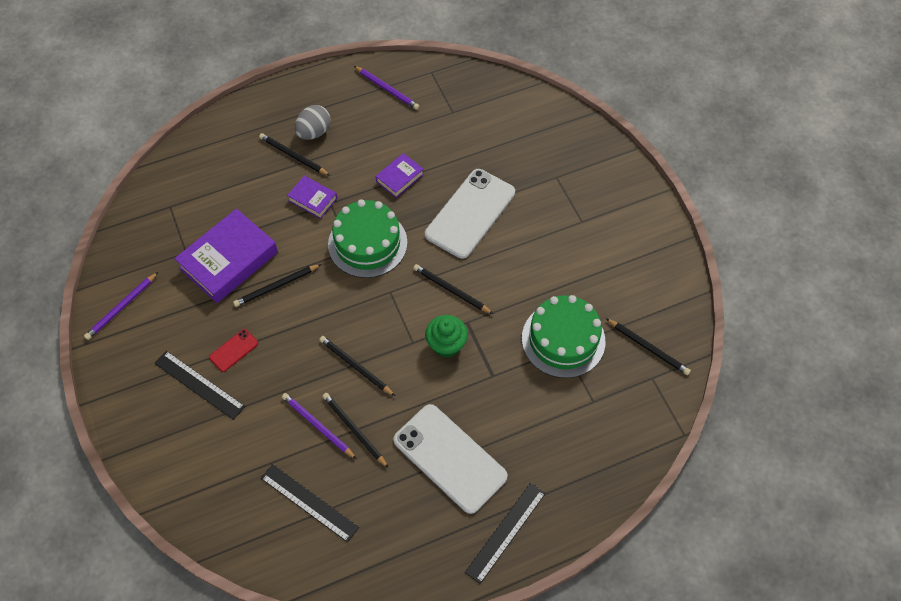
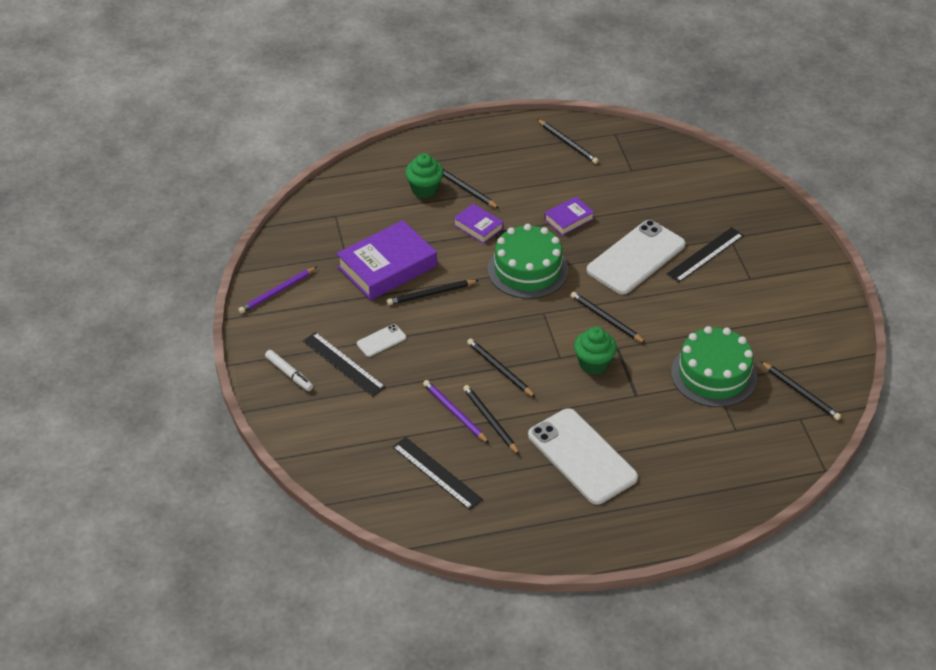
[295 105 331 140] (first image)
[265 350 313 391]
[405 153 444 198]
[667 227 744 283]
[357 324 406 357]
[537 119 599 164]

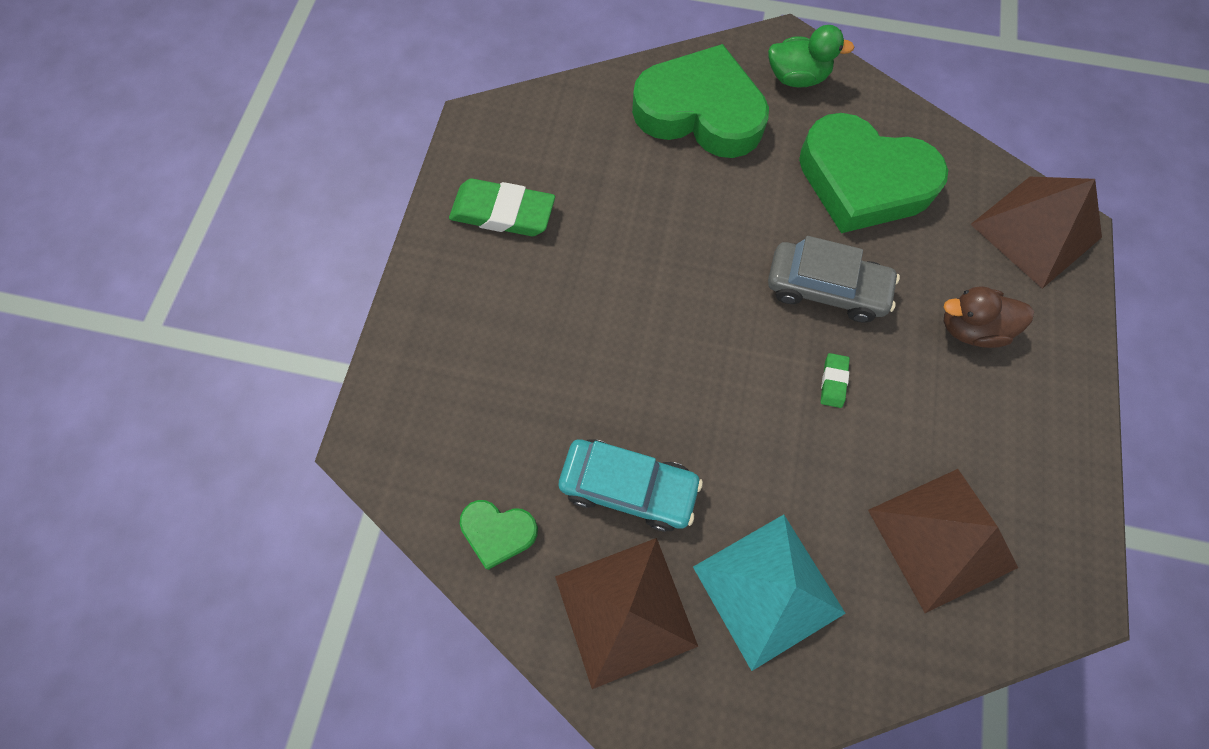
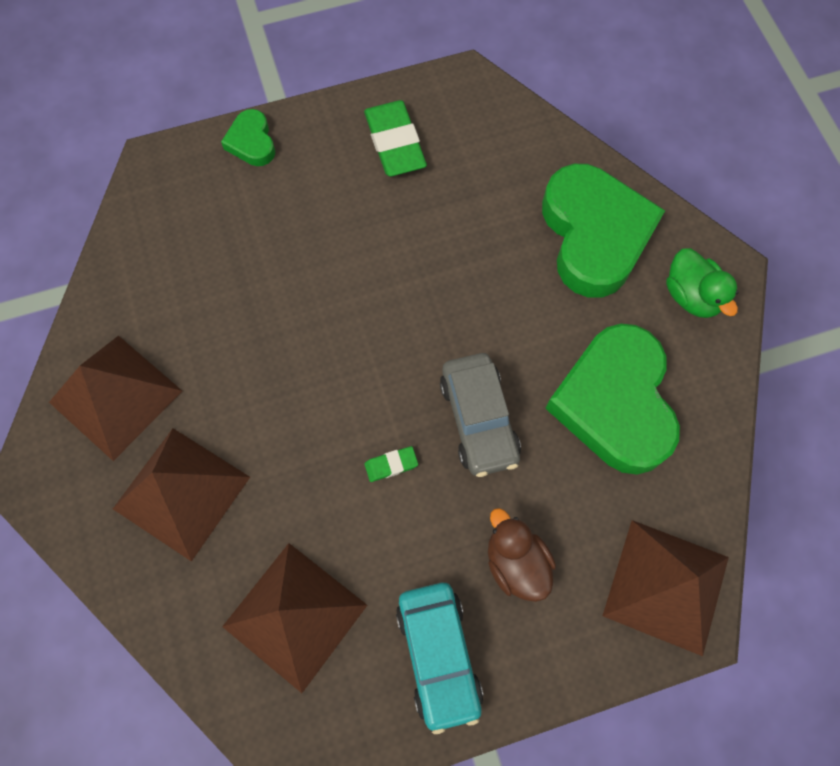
[221 109 275 166]
[396 583 484 734]
[113 428 250 562]

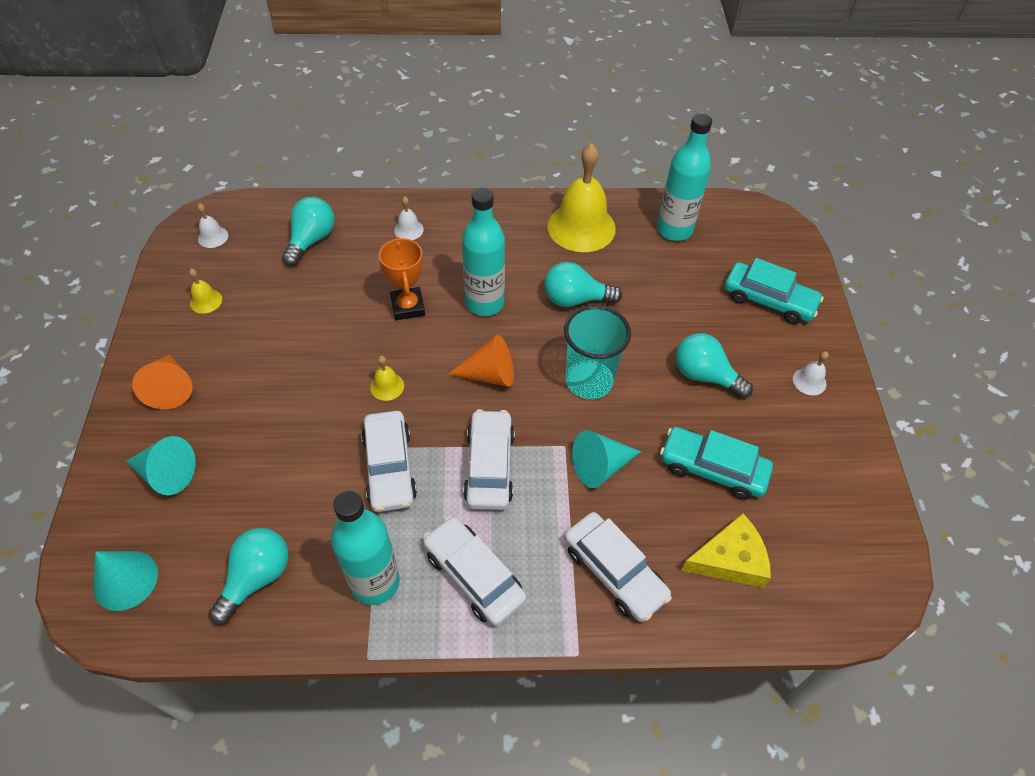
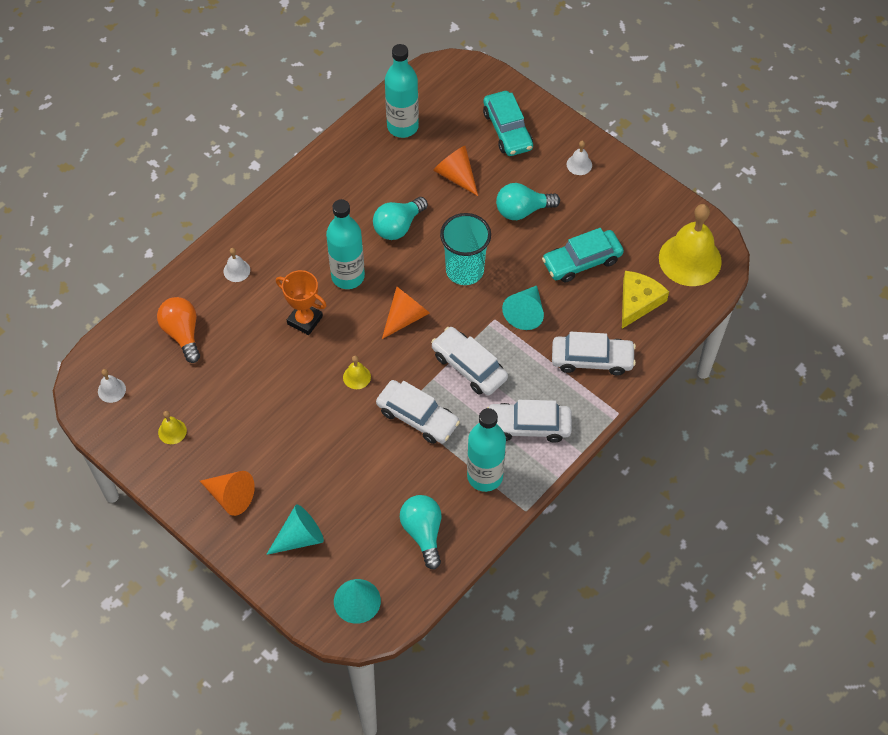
[433 146 478 196]
[659 204 722 286]
[157 297 200 363]
[483 91 533 156]

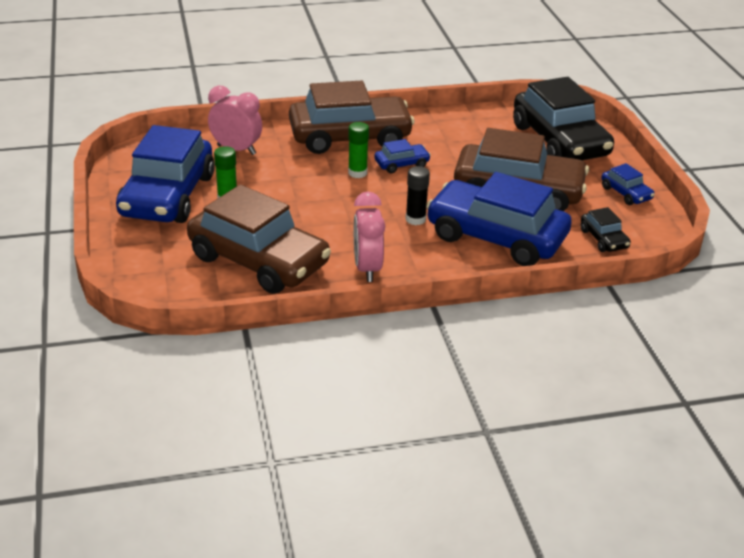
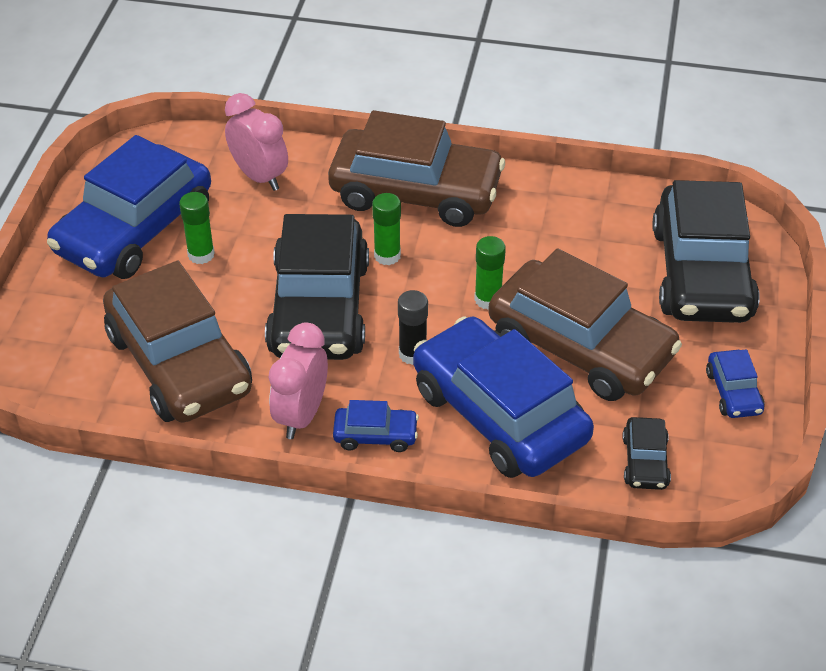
[265 214 369 360]
[474 236 506 309]
[333 400 419 452]

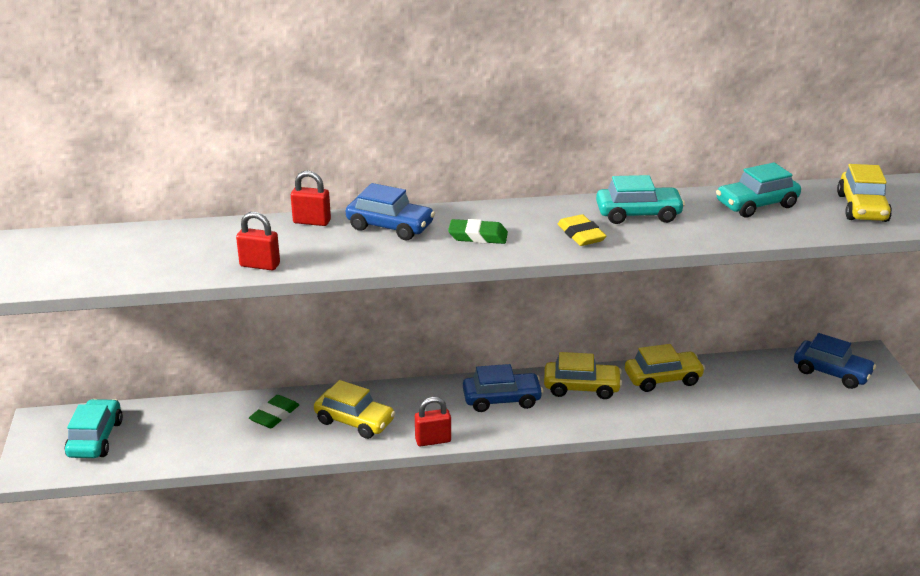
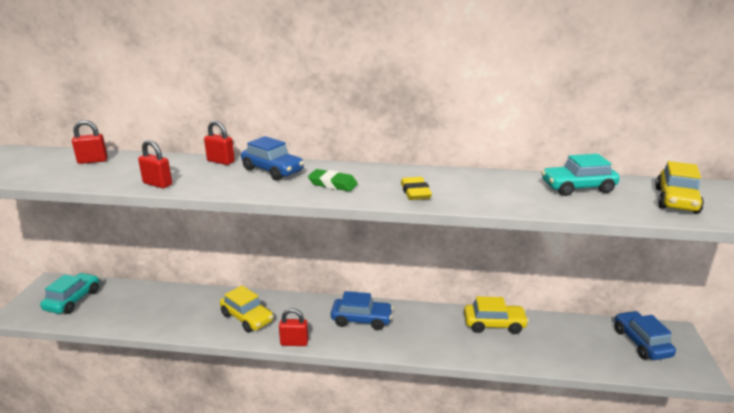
[249 395 299 428] (first image)
[544 352 622 399] (first image)
[596 175 685 224] (first image)
[72 120 108 164]
[615 311 676 360]

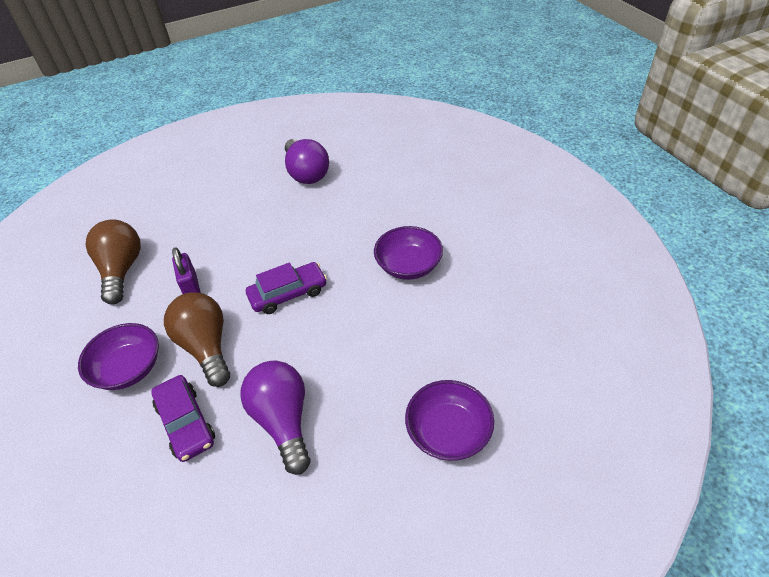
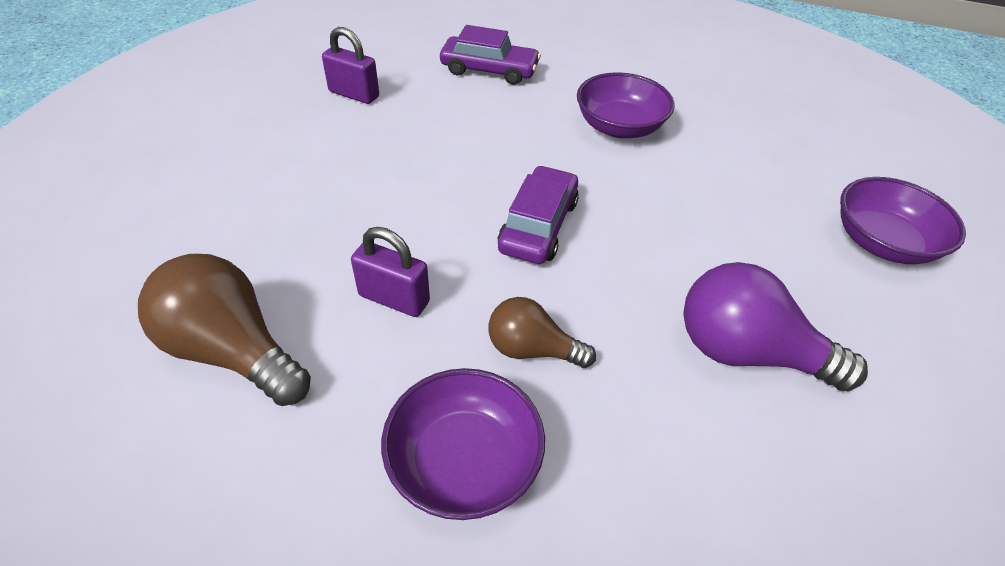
[440 25 541 85]
[322 27 379 104]
[489 297 596 368]

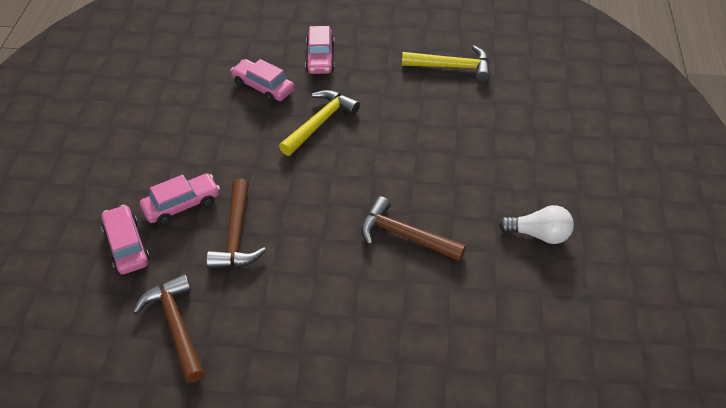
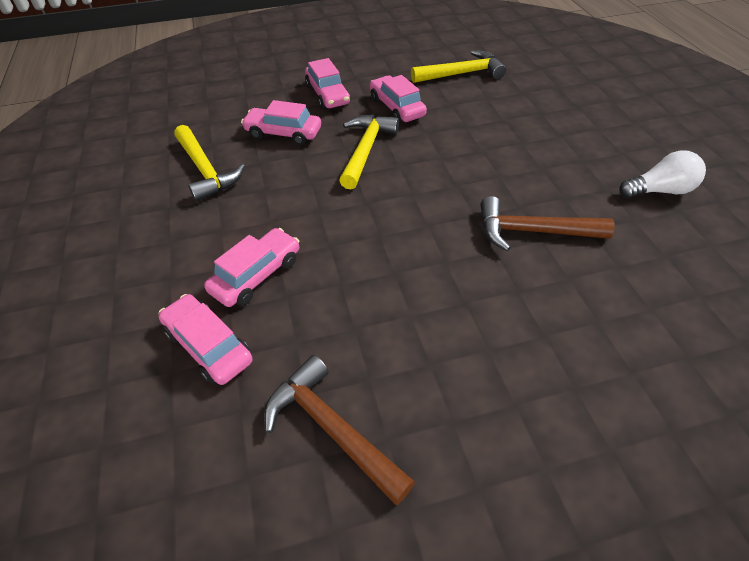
[206 179 266 269] (first image)
[174 125 245 202]
[370 75 427 123]

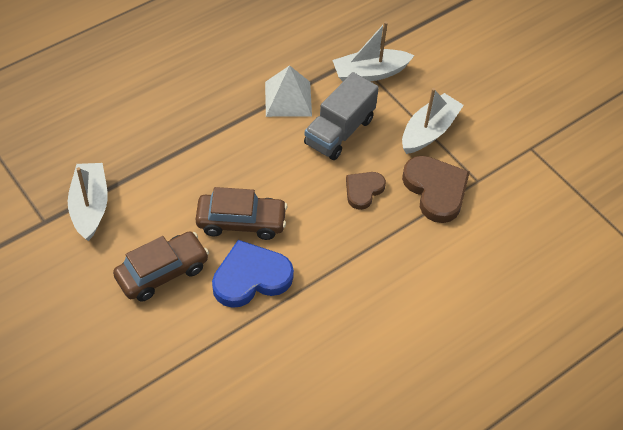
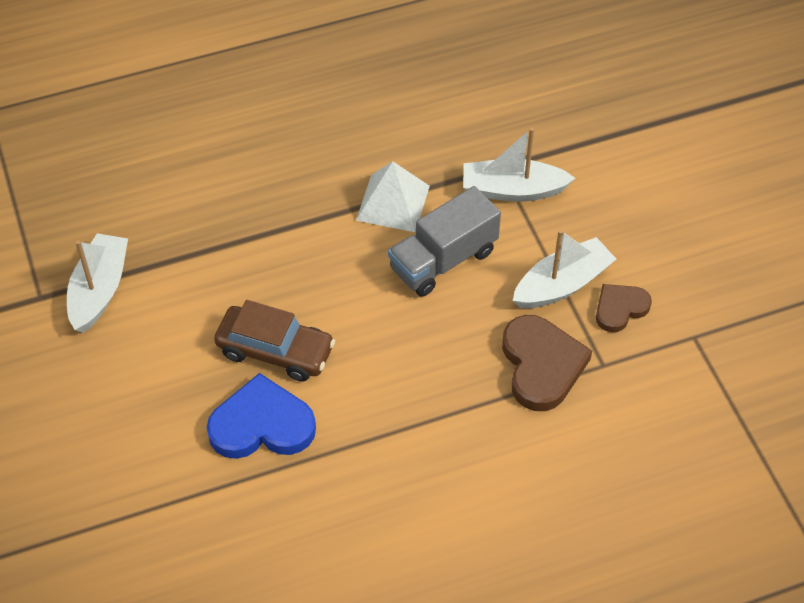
[113 231 209 302] (first image)
[596 284 652 332]

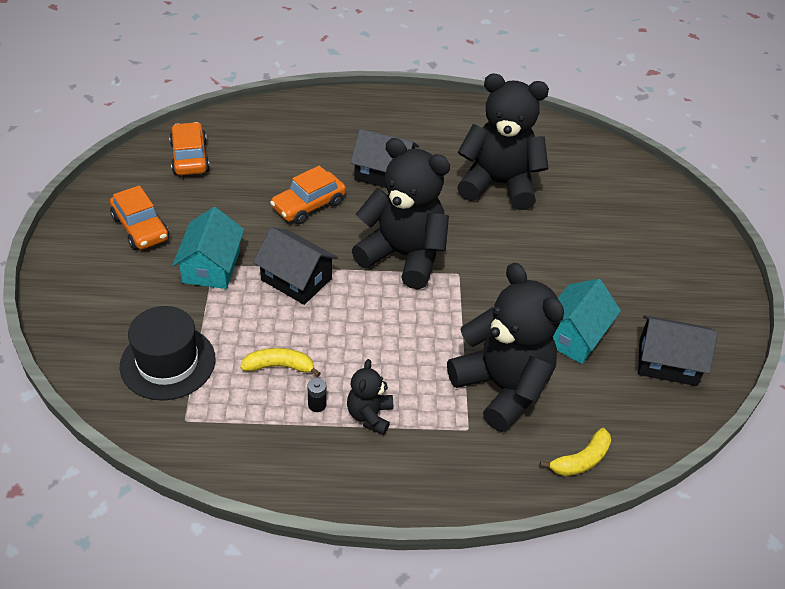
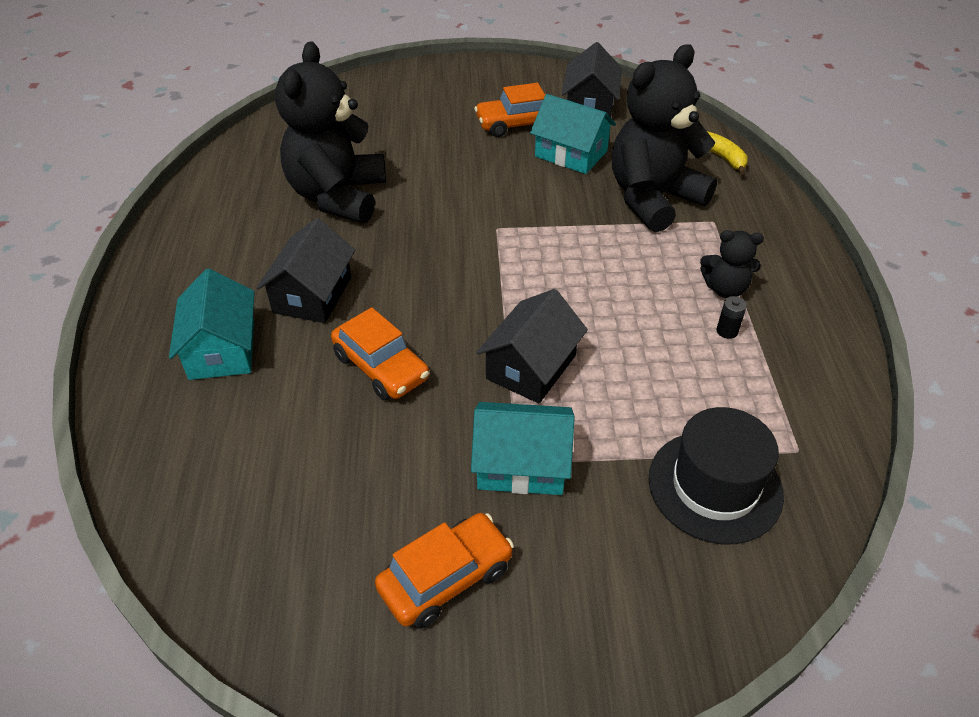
[240 348 321 377] (first image)
[352 138 450 289] (first image)
[169 269 255 380]
[474 83 546 137]

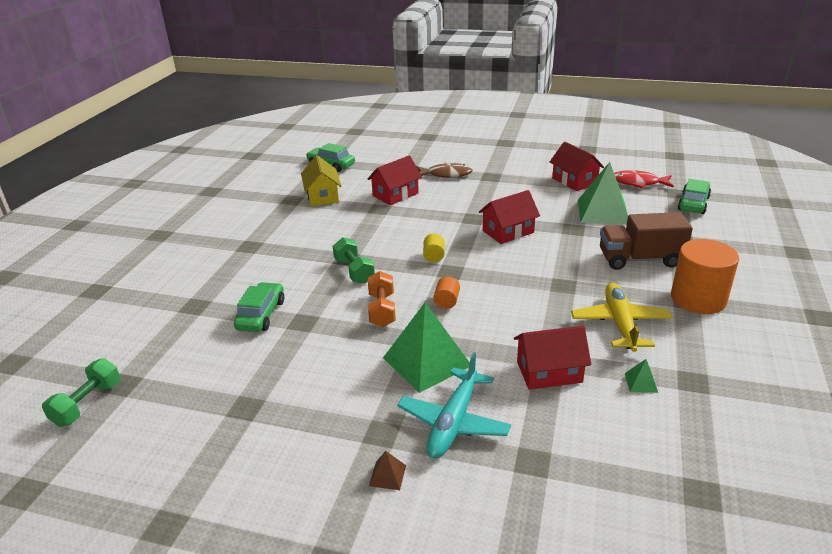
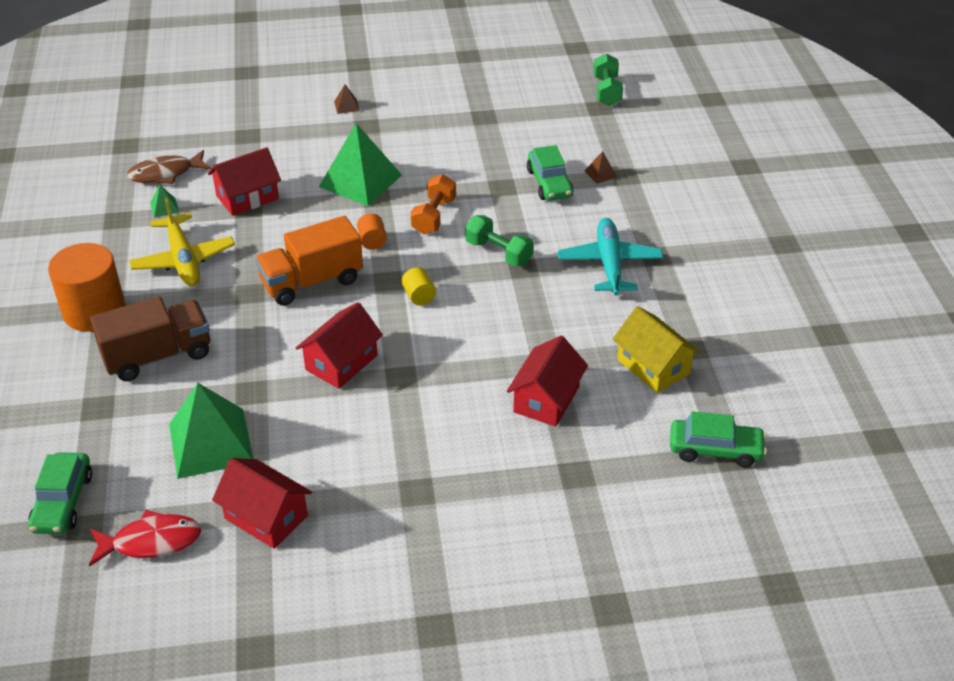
[255 216 363 306]
[585 151 617 184]
[558 218 663 296]
[127 150 211 184]
[410 174 456 234]

